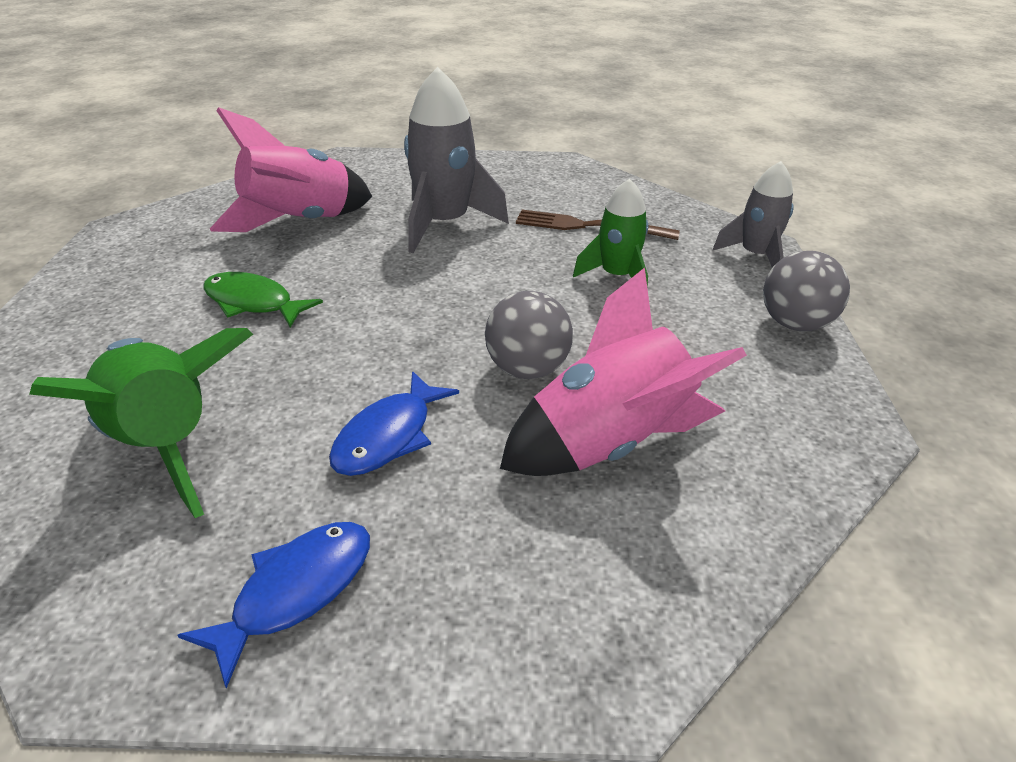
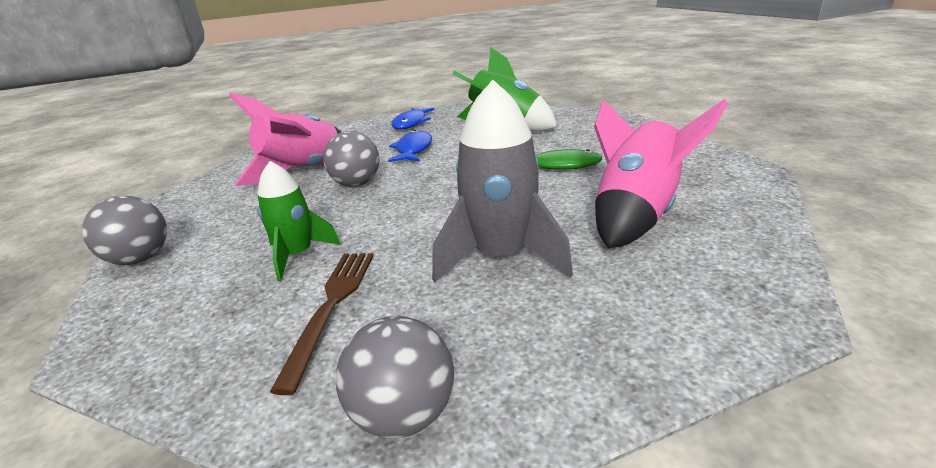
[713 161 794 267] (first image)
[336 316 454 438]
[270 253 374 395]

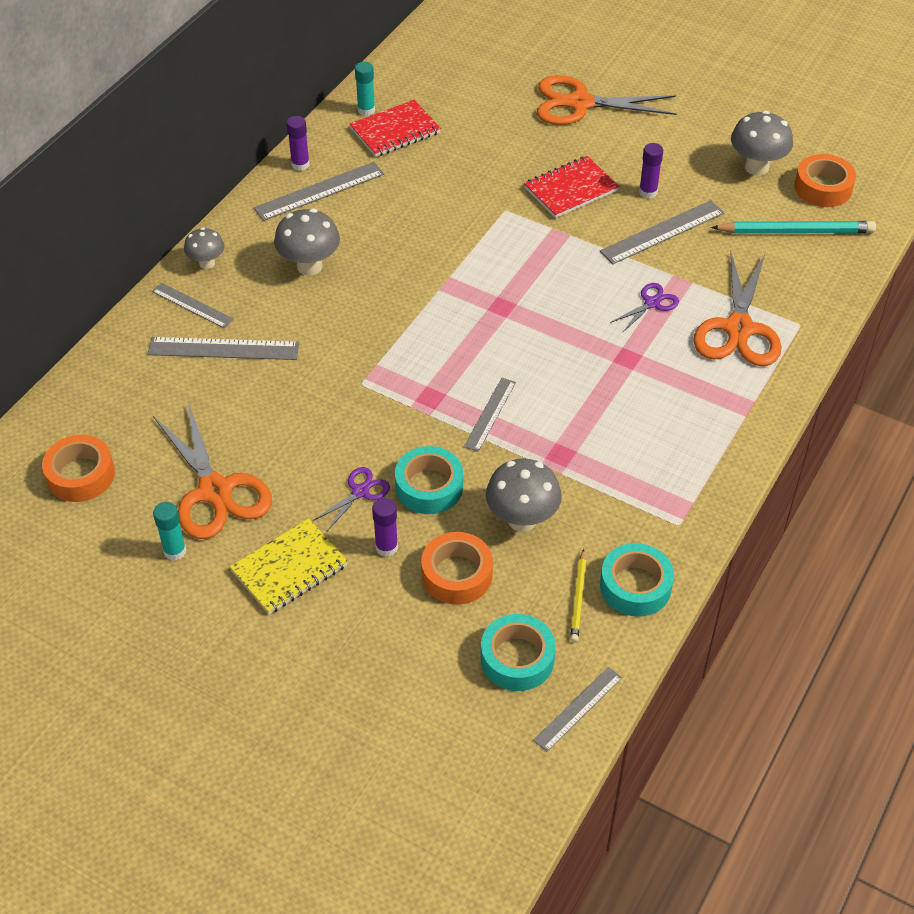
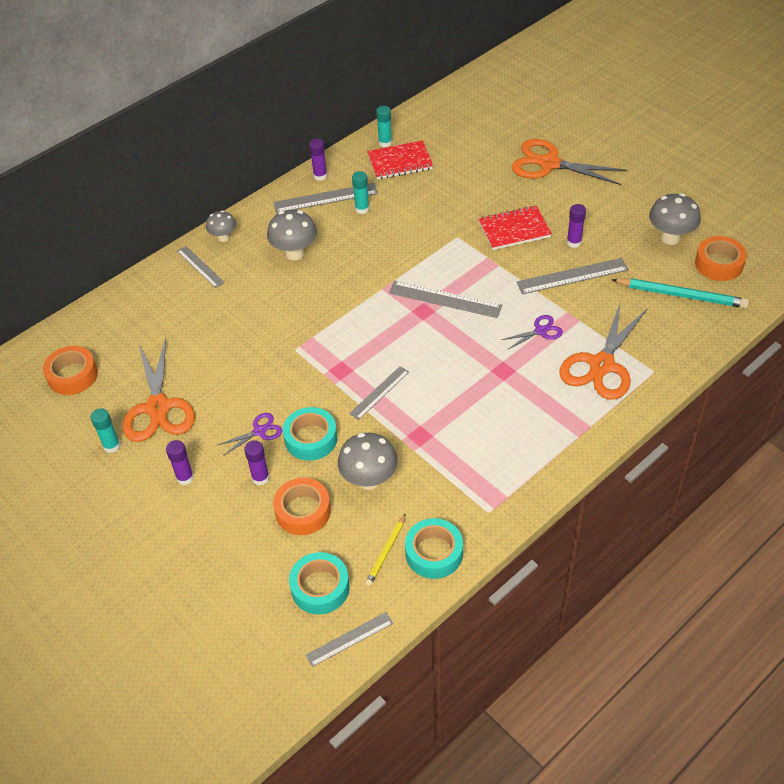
[352 171 369 214]
[389 281 502 318]
[166 440 194 485]

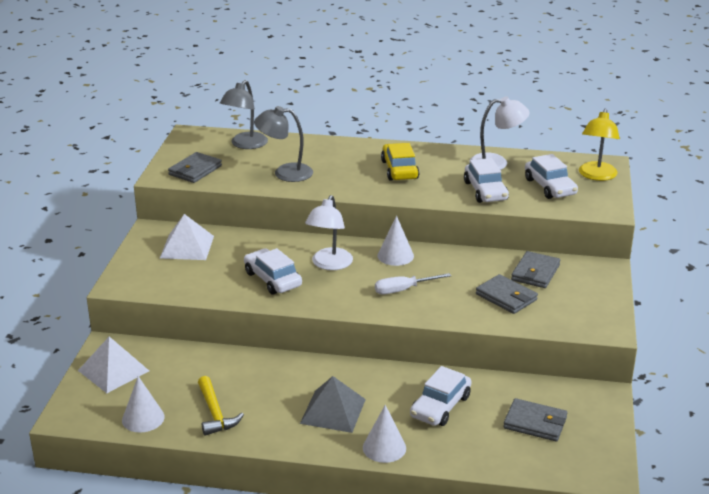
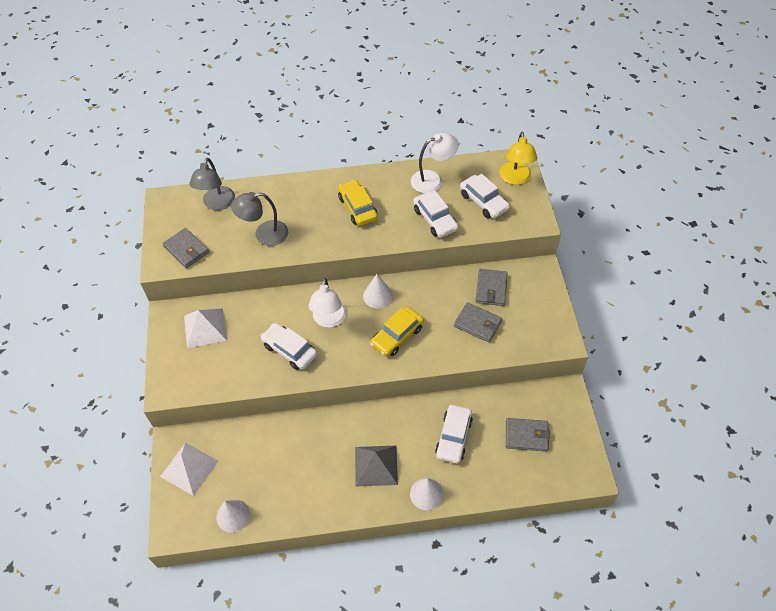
[198 376 244 436] (first image)
[370 307 424 357]
[162 228 209 268]

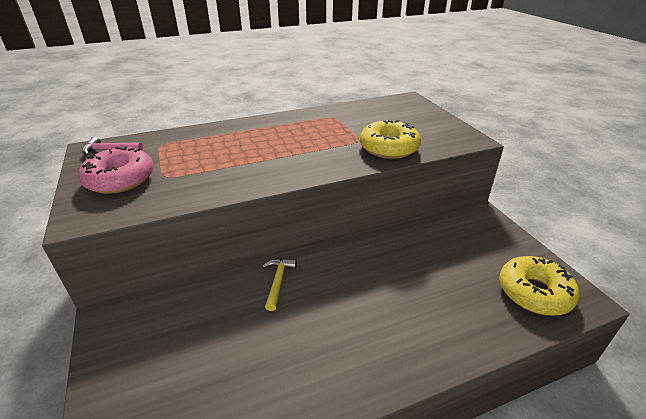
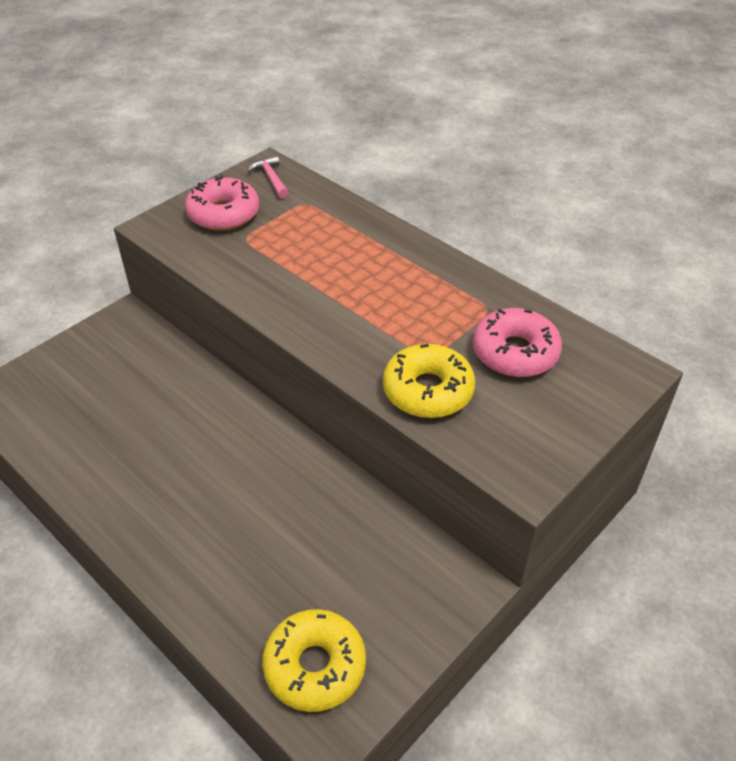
[262 258 297 311] (first image)
[473 308 562 377]

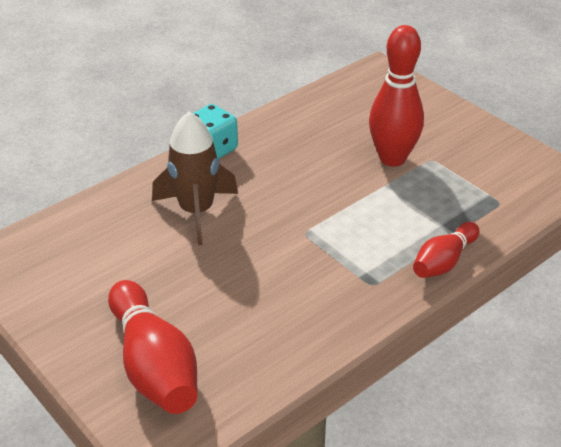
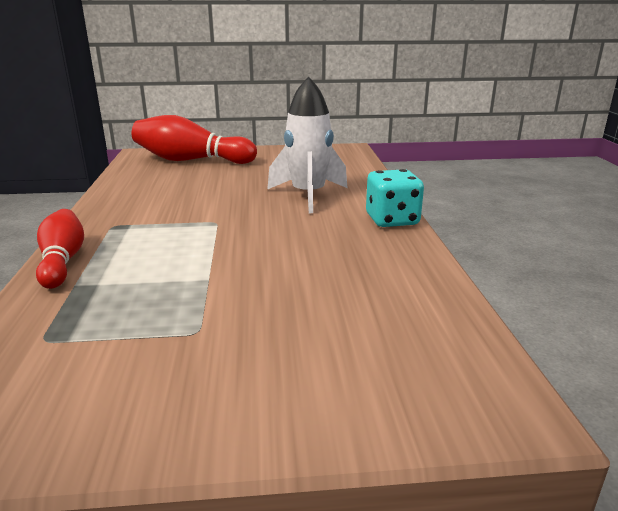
[369 25 424 167] (first image)
[267 76 348 213]

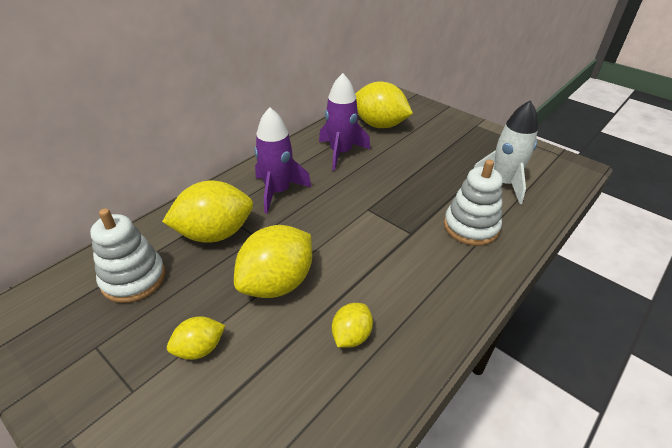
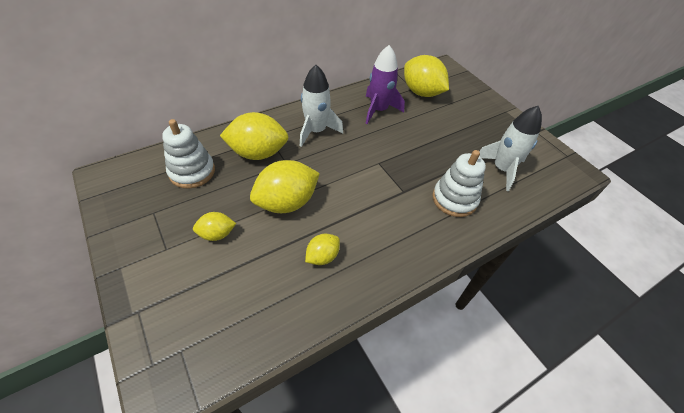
[300 65 343 147]

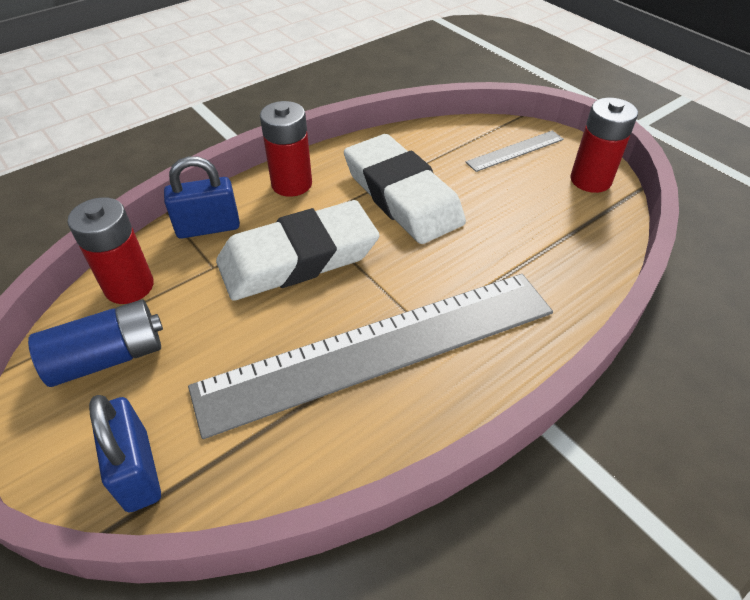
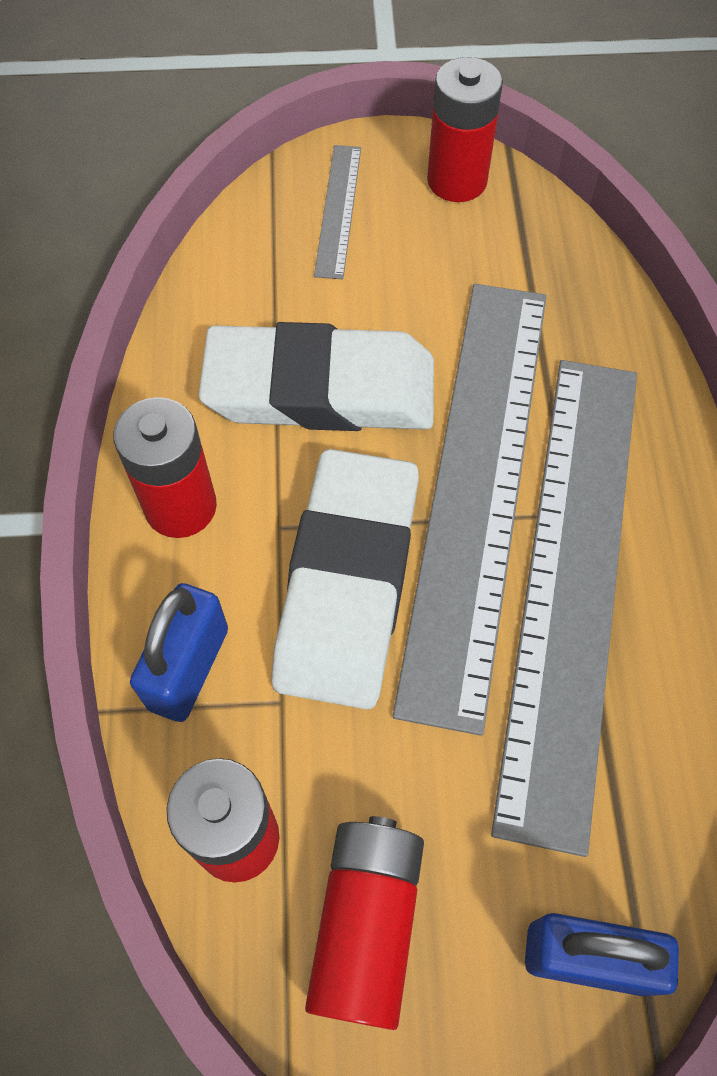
[393 284 546 736]
[305 816 424 1030]

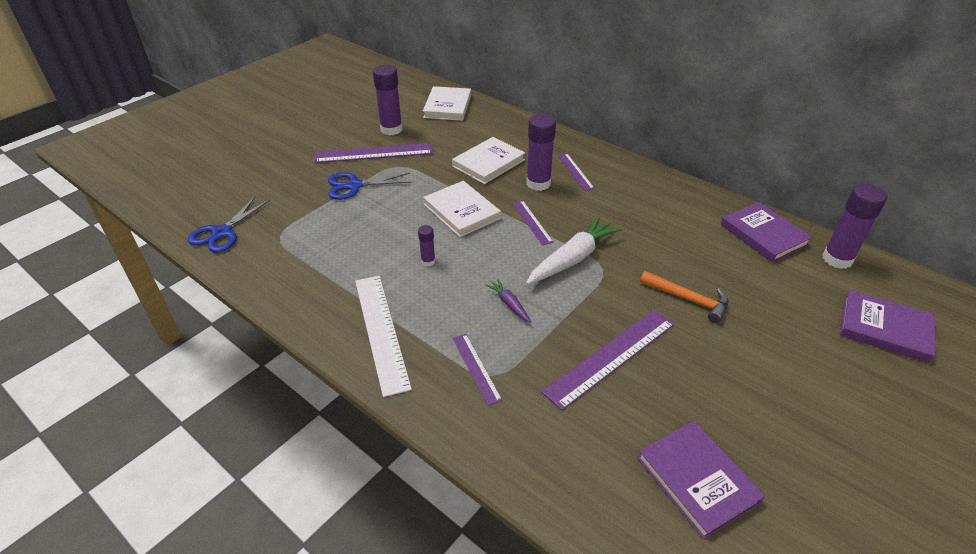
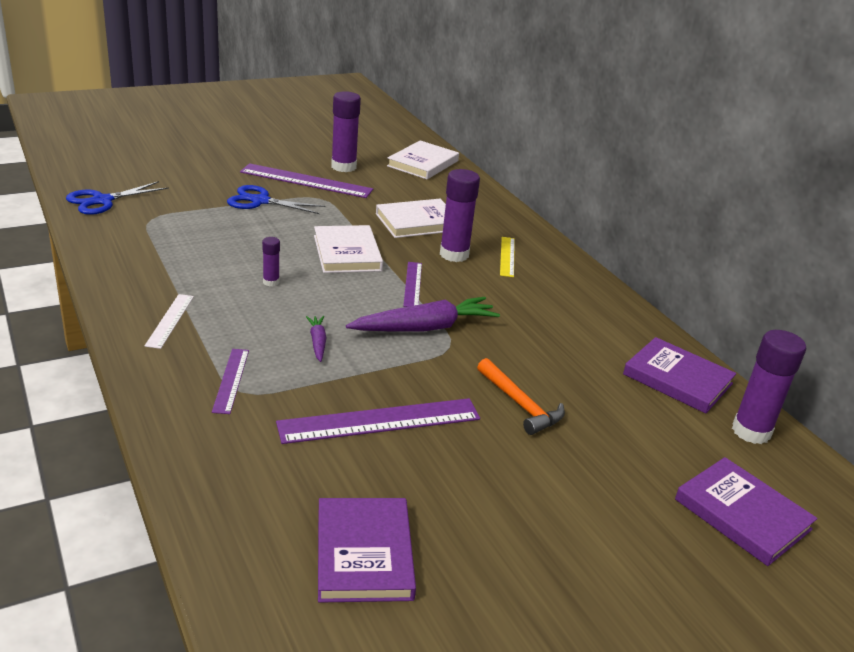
[346 297 500 331]
[500 237 515 277]
[623 337 736 414]
[144 294 194 349]

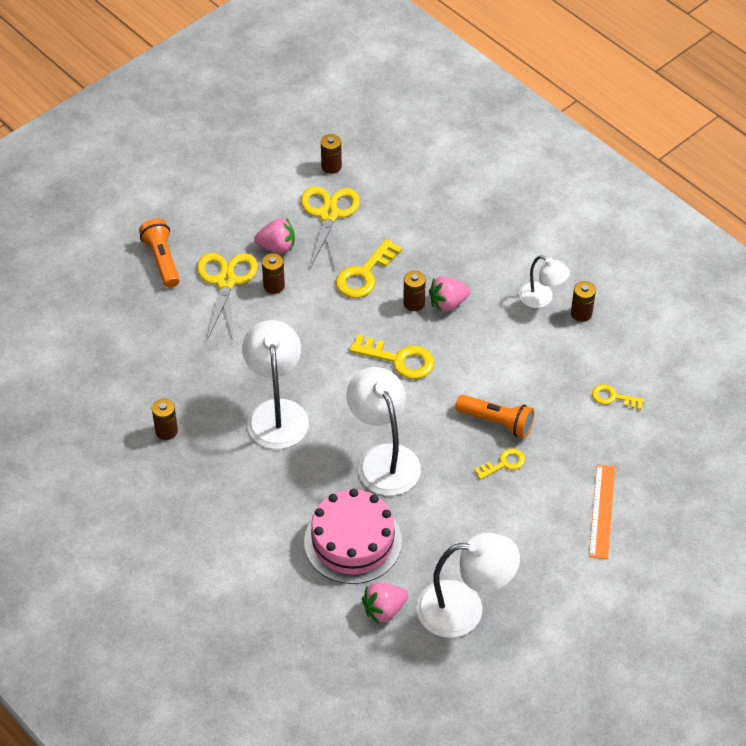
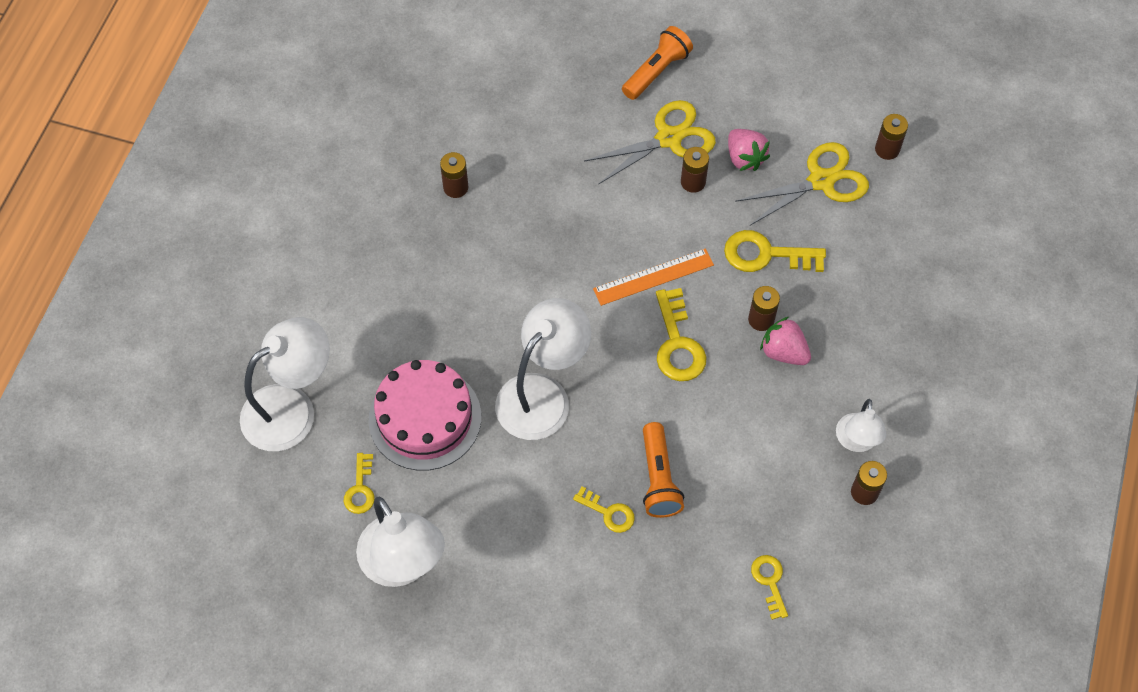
[240 317 330 451]
[593 249 714 306]
[344 453 375 514]

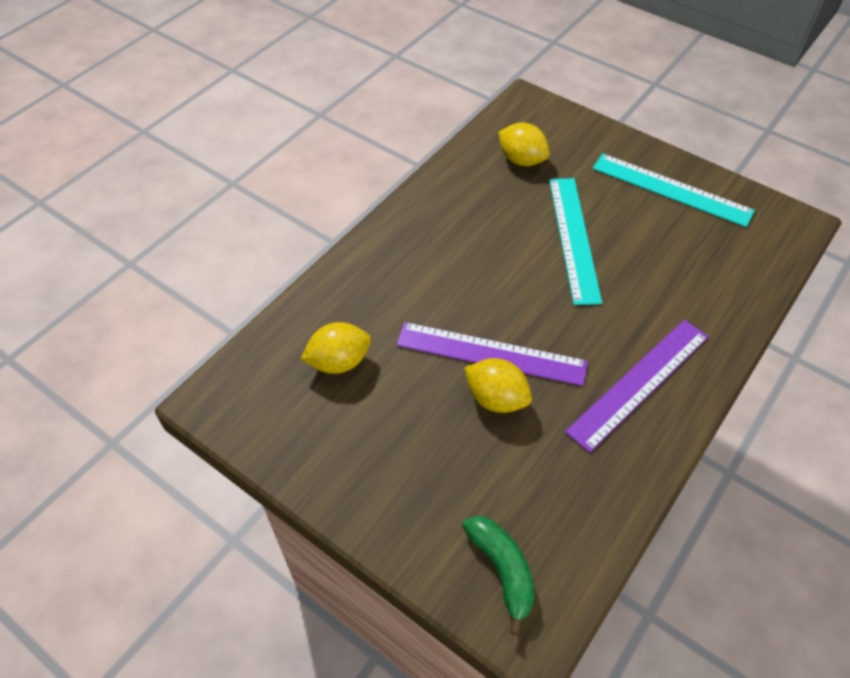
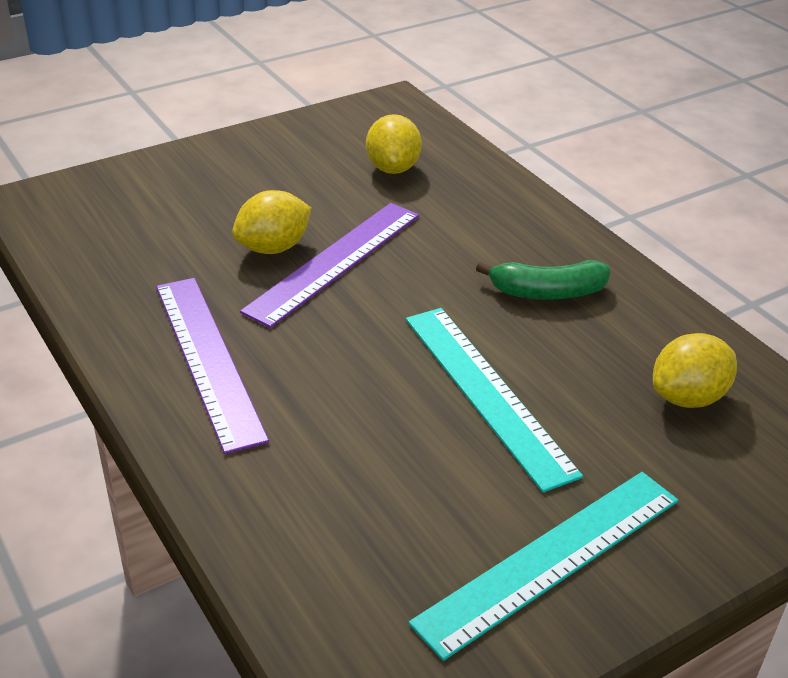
[476 260 610 299]
[406 308 583 492]

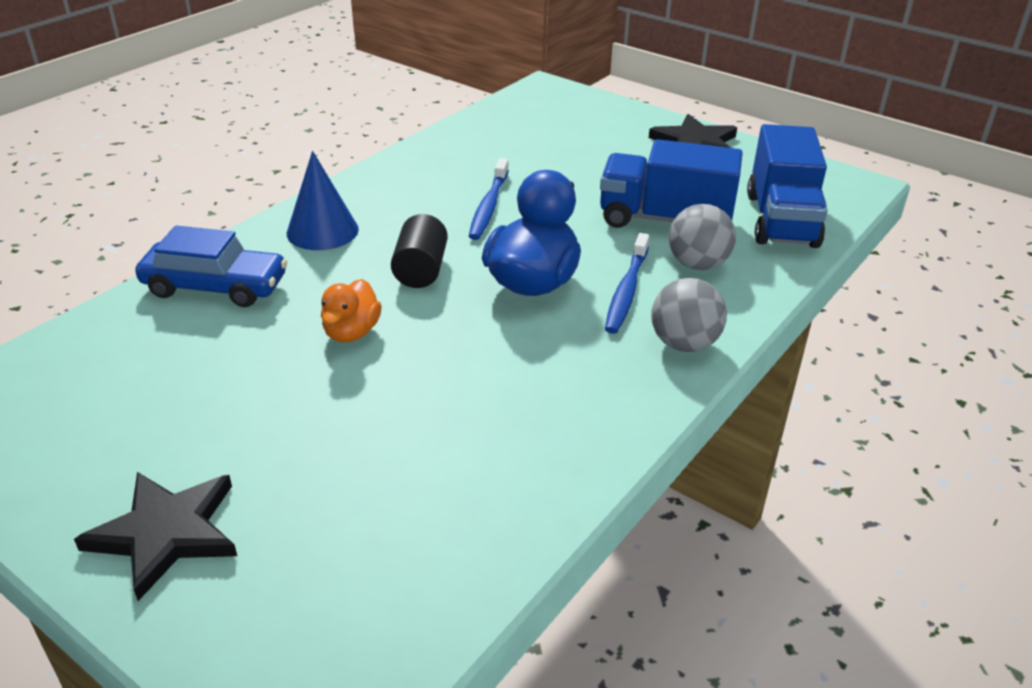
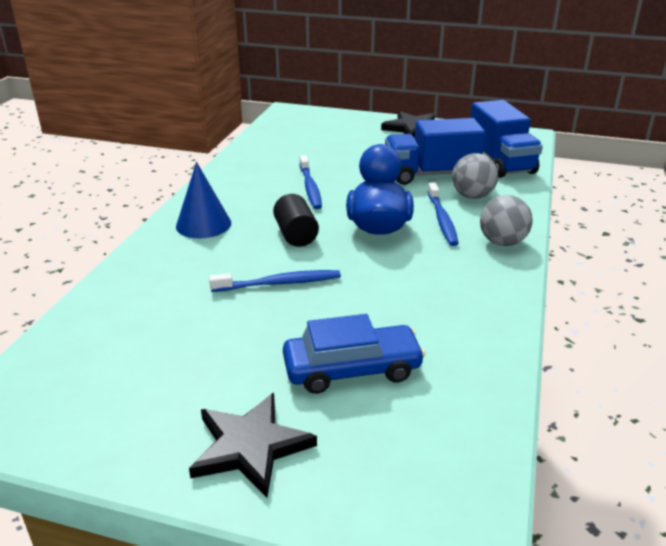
[283 314 425 394]
[209 270 341 292]

